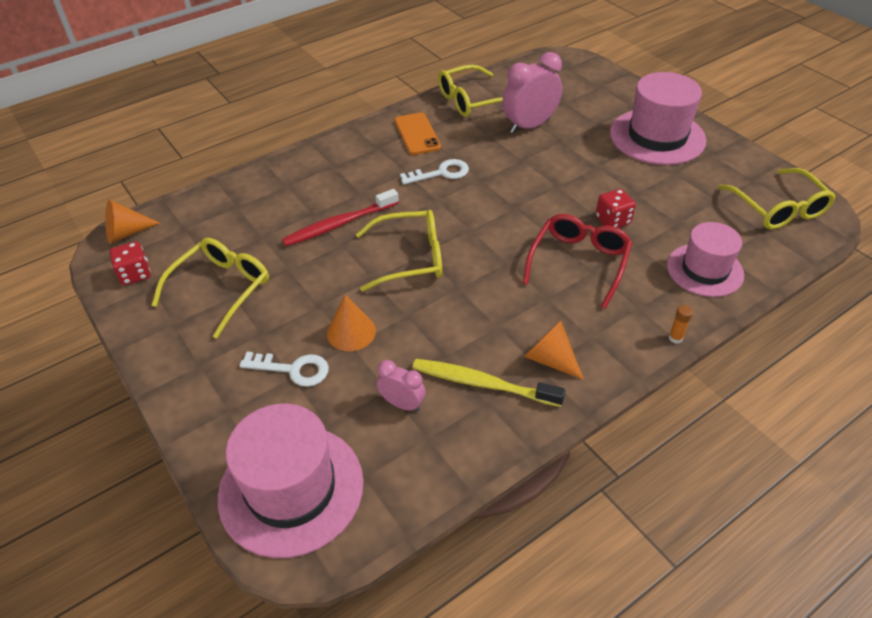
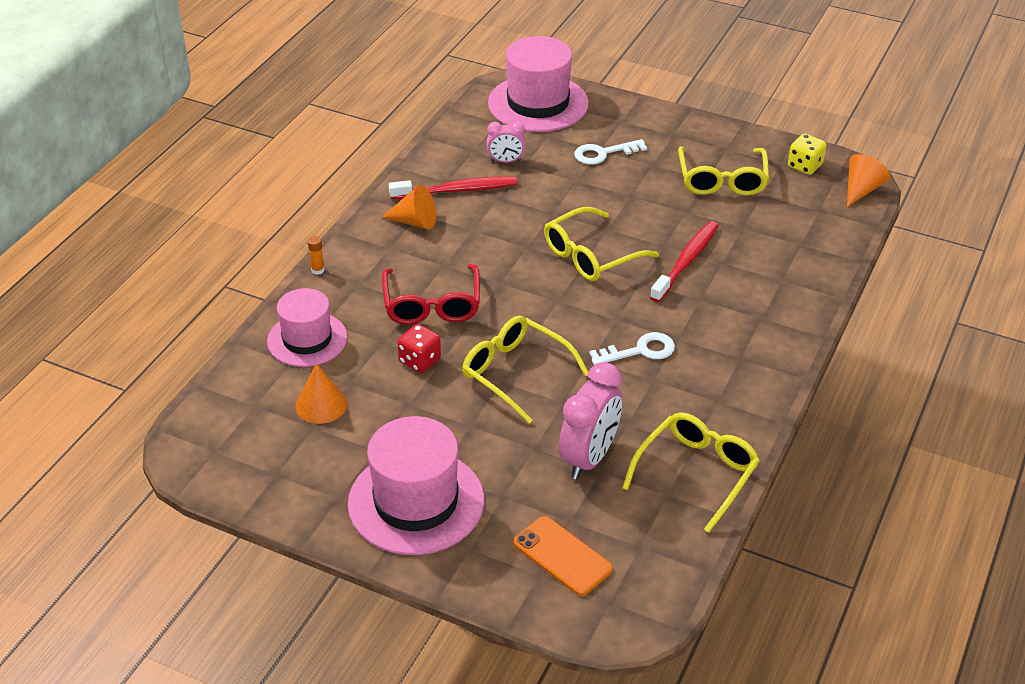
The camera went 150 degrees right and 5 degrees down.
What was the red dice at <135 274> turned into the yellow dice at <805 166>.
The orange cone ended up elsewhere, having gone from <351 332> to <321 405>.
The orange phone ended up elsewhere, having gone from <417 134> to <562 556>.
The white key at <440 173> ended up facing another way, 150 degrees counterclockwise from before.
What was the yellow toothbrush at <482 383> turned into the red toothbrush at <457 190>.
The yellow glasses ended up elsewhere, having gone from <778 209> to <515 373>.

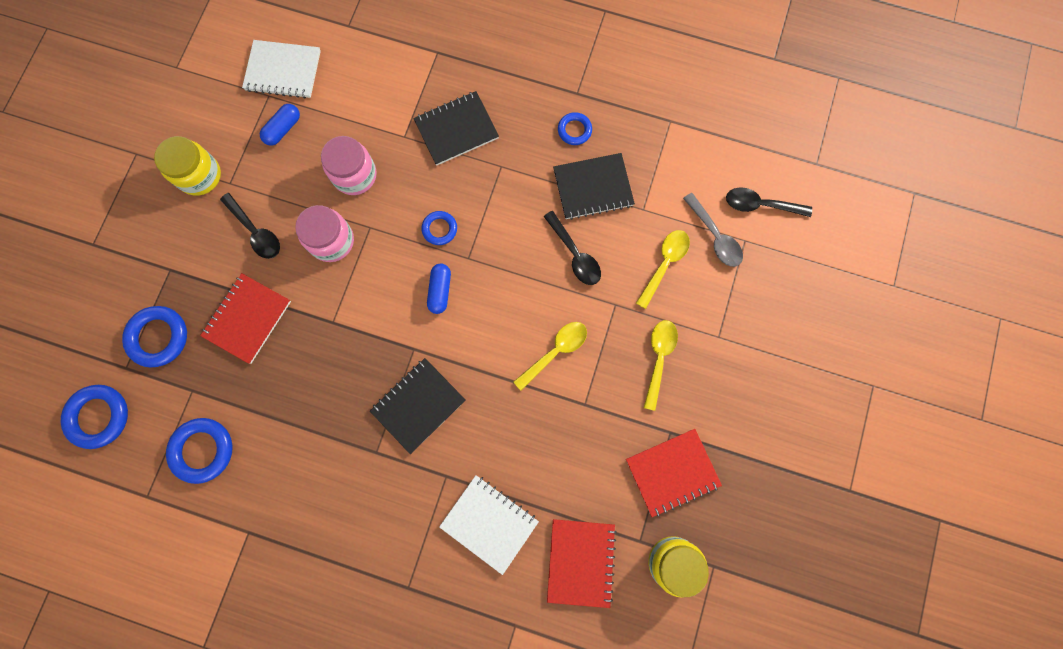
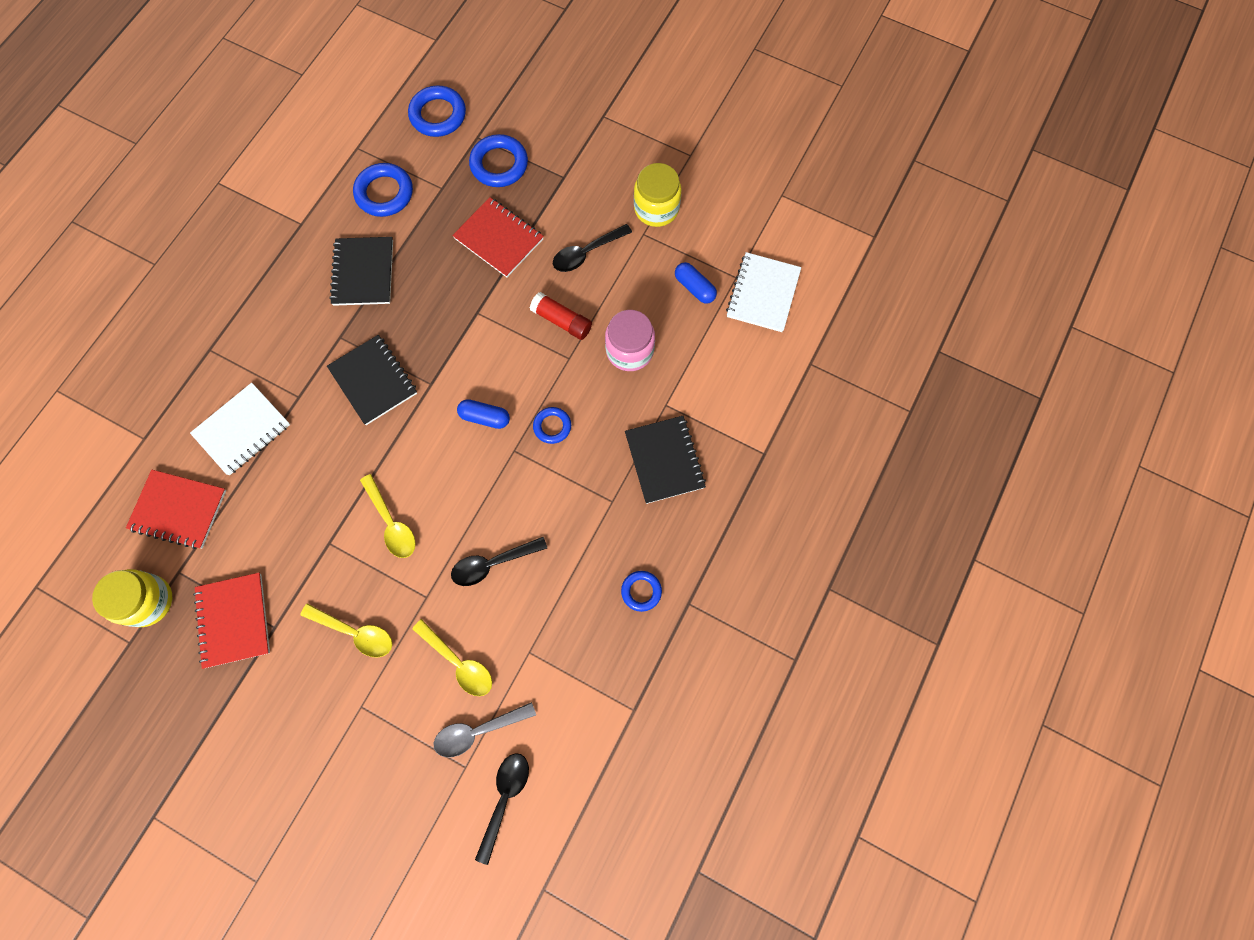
The camera went 100 degrees right and 5 degrees down.
Where the pink jar stood at <332 241>, the red glue stick came to stand at <561 321>.
The black notebook ended up elsewhere, having gone from <593 187> to <363 273>.

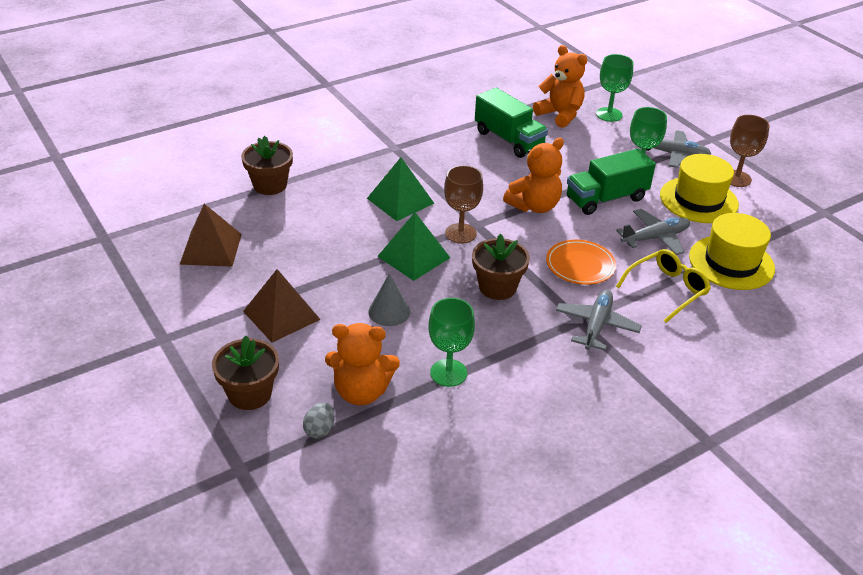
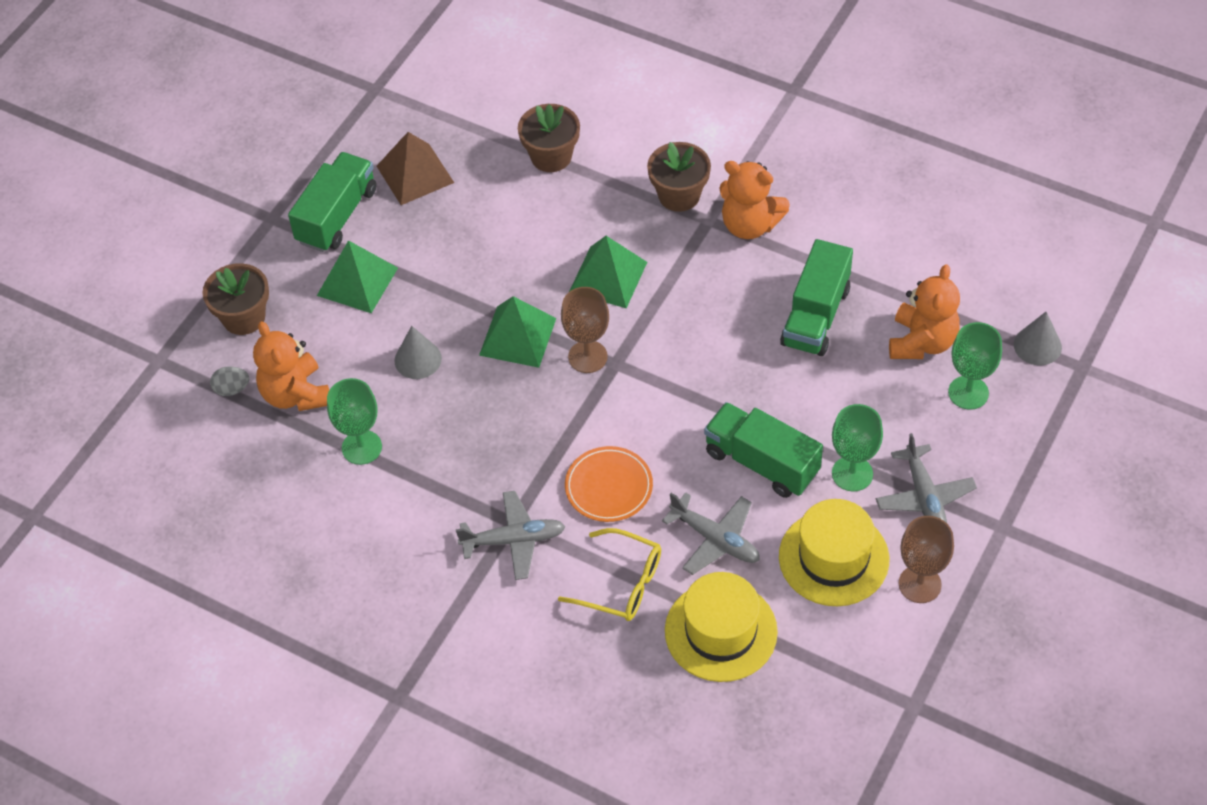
The camera went 65 degrees right and 15 degrees up.
What was the brown pyramid at <281 315> turned into the green pyramid at <357 281>.
The brown flower pot ended up elsewhere, having gone from <497 287> to <679 195>.
The orange teddy bear ended up elsewhere, having gone from <534 206> to <749 225>.
The second view gained the green truck at <337 216>.
The second view gained the grey cone at <1037 345>.

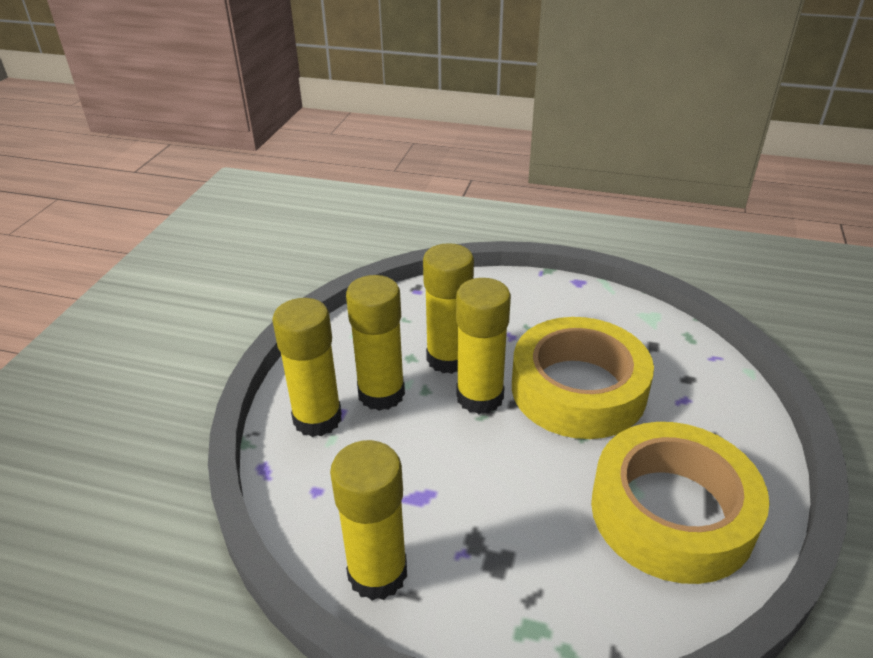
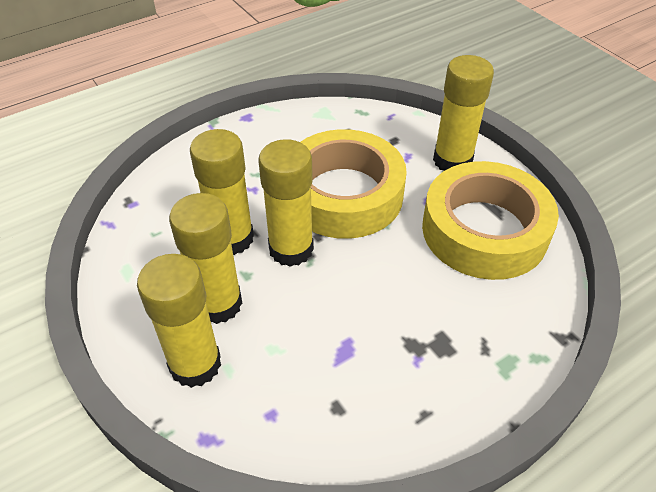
The camera went 50 degrees left and 10 degrees up.
The yellow glue stick ended up elsewhere, having gone from <377 573> to <452 160>.

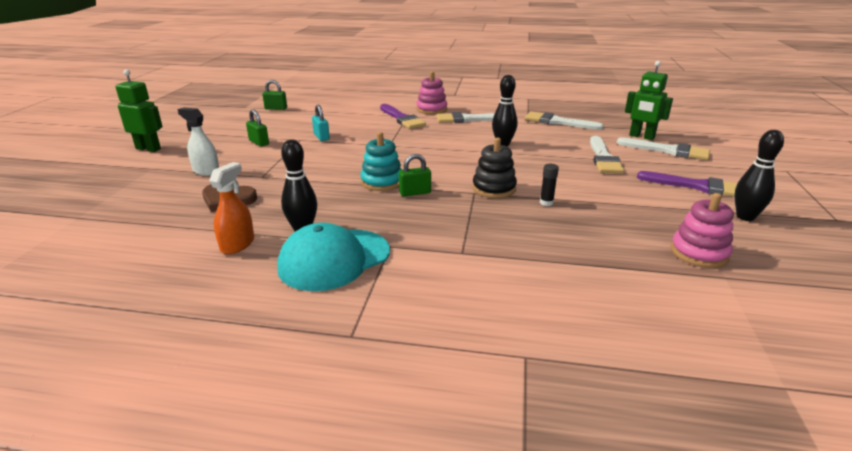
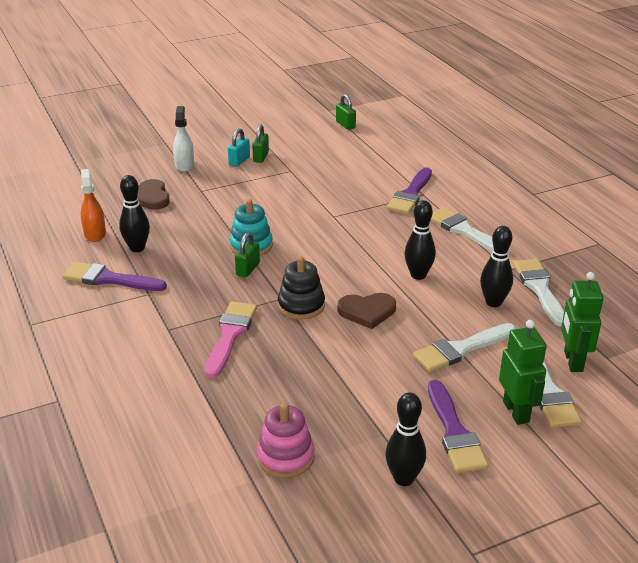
The camera went 55 degrees right and 5 degrees up.
The green robot ended up elsewhere, having gone from <148 149> to <516 412>.
The orange spray bottle at <237 244> ended up facing another way, 90 degrees counterclockwise from before.
Where the turquoise cap stood at <334 259>, the purple brush came to stand at <109 279>.
The turquoise padlock ended up elsewhere, having gone from <321 137> to <239 161>.
The green padlock at <415 193> ended up facing another way, 75 degrees clockwise from before.
The second view lost the pink stacking toy at <431 109>.
The second view lost the black glue stick at <546 203>.
The second view gained the pink brush at <230 335>.
The second view gained the brown heart at <367 311>.
The second view gained the black bowling pin at <493 302>.

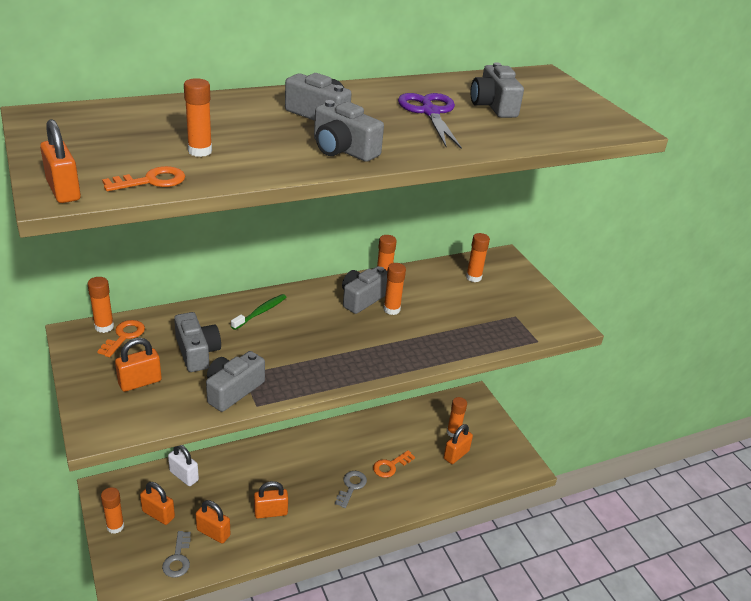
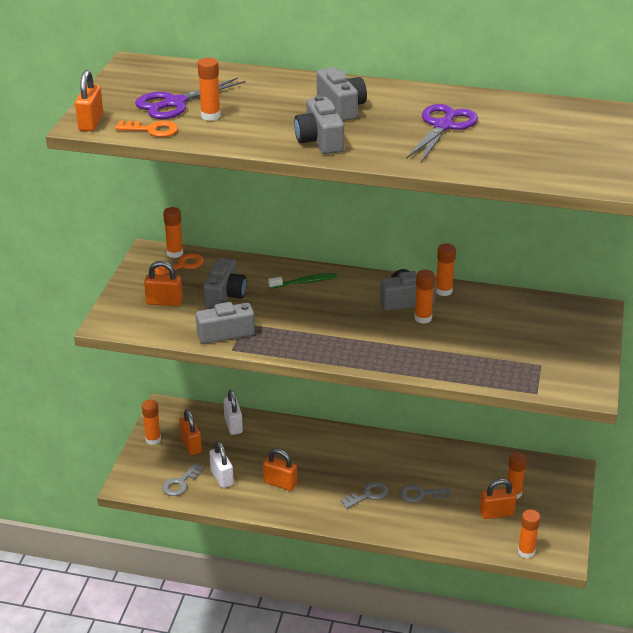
The camera went 40 degrees right and 0 degrees up.
What was the orange padlock at <213 533> turned into the white padlock at <222 477>.
What was the orange key at <390 466> turned into the grey key at <421 494>.
The orange glue stick ended up elsewhere, having gone from <473 277> to <526 552>.
The second view lost the grey camera at <493 106>.
The second view gained the purple scissors at <175 103>.

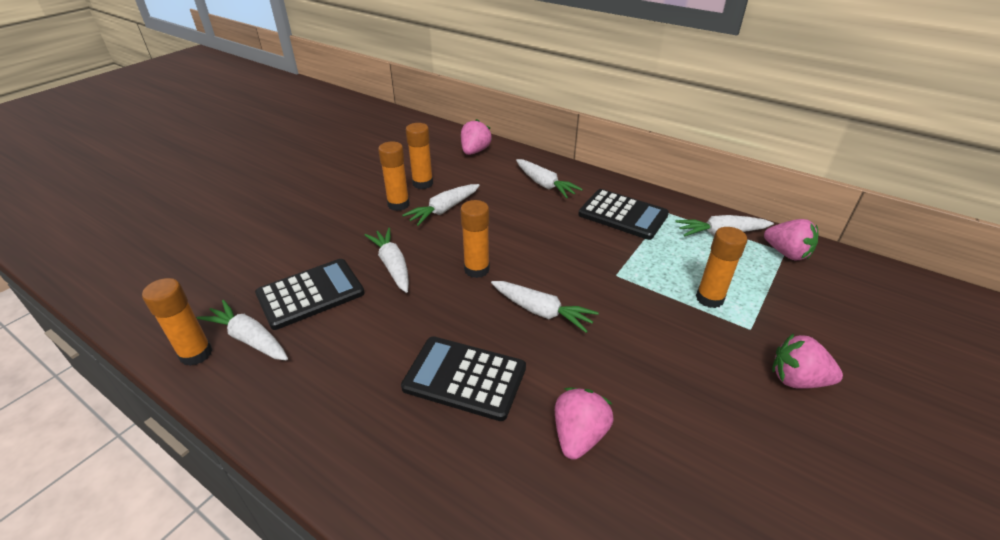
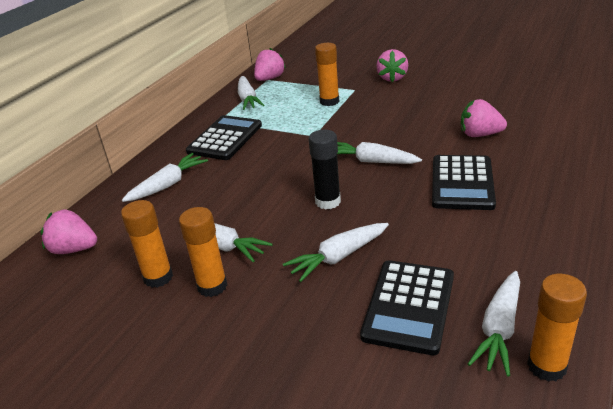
The camera went 95 degrees left and 5 degrees down.
The black calculator at <310 294> ended up facing another way, 120 degrees counterclockwise from before.
What was the orange glue stick at <476 269> turned into the black glue stick at <328 201>.
The white carrot at <541 311> ended up facing another way, 90 degrees counterclockwise from before.

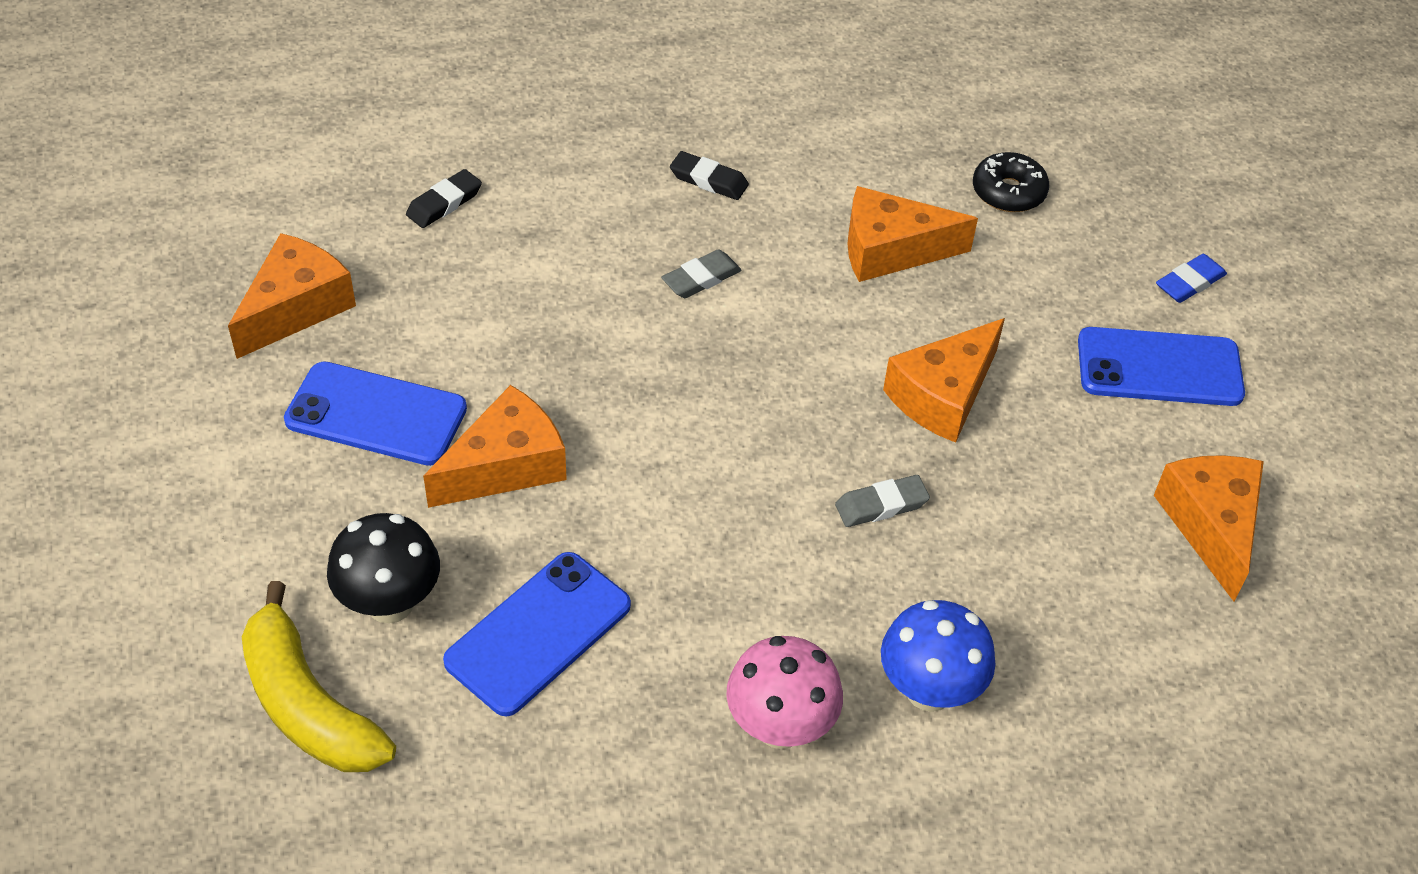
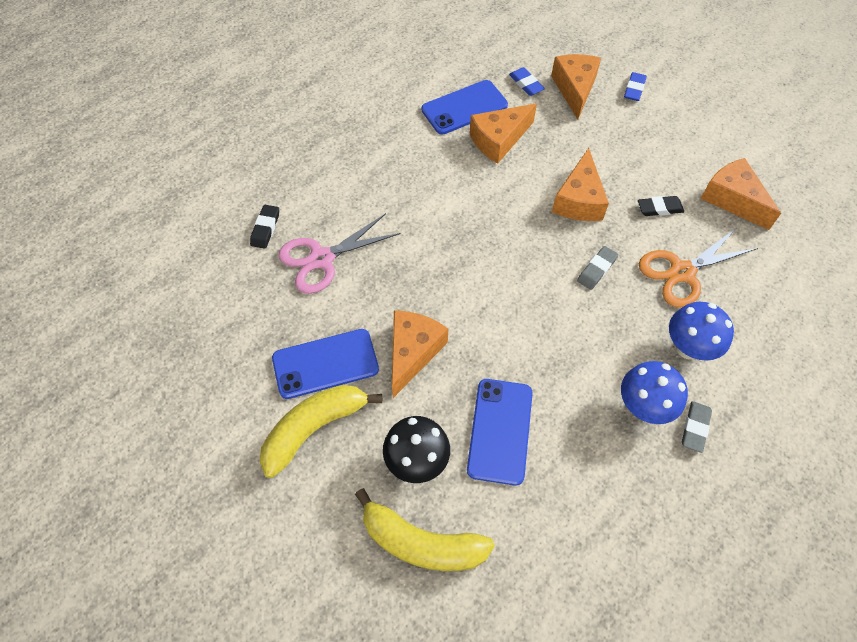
The camera went 30 degrees left and 10 degrees up.
The orange cheese ended up elsewhere, having gone from <296 308> to <574 89>.
The grey eraser ended up elsewhere, having gone from <701 278> to <695 428>.
The black eraser ended up elsewhere, having gone from <709 180> to <659 208>.
What was the pink mushroom at <780 727> turned into the blue mushroom at <643 407>.
Where the black donut stood at <1008 192>, the blue eraser came to stand at <526 84>.
The blue phone ended up elsewhere, having gone from <1159 368> to <464 108>.
The second view gained the yellow banana at <314 428>.
The second view gained the pink scissors at <321 259>.
The second view gained the orange scissors at <682 272>.

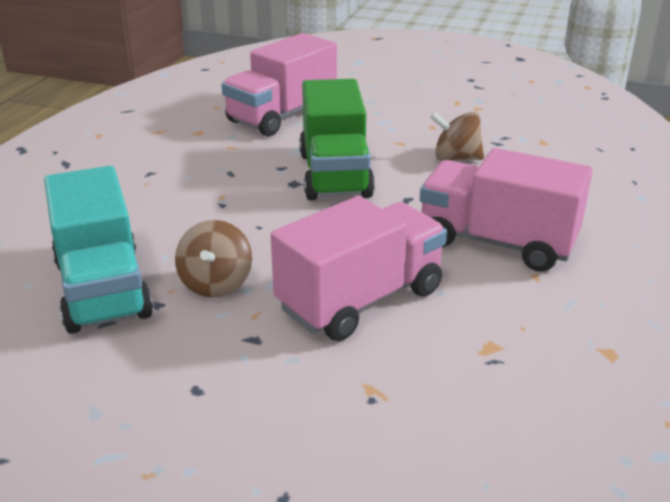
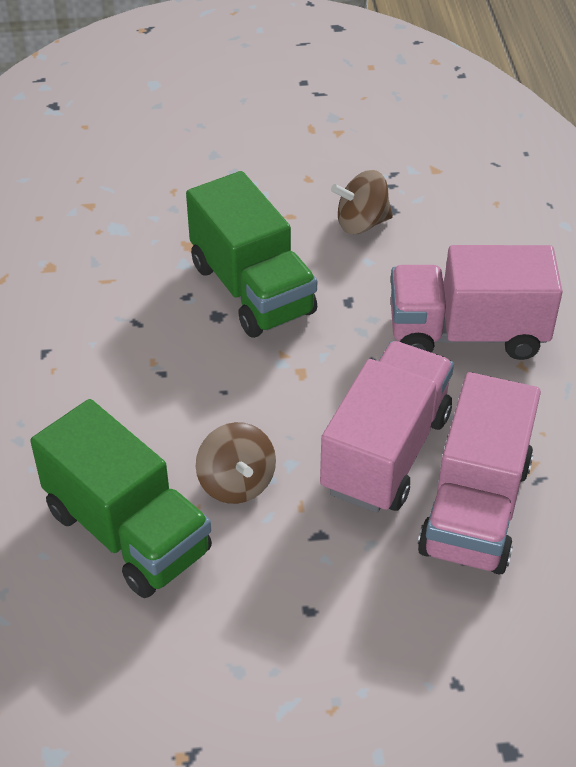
The camera went 25 degrees left and 15 degrees up.
What was the turquoise truck at <102 289> turned into the green truck at <128 531>.
The pink truck ended up elsewhere, having gone from <282 116> to <475 508>.

